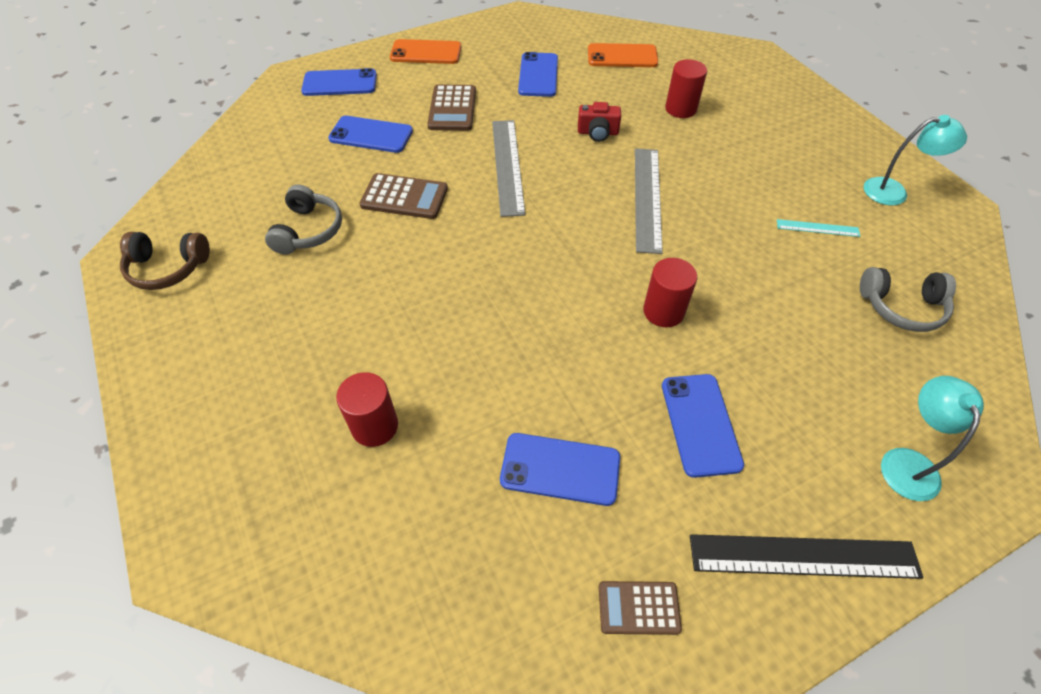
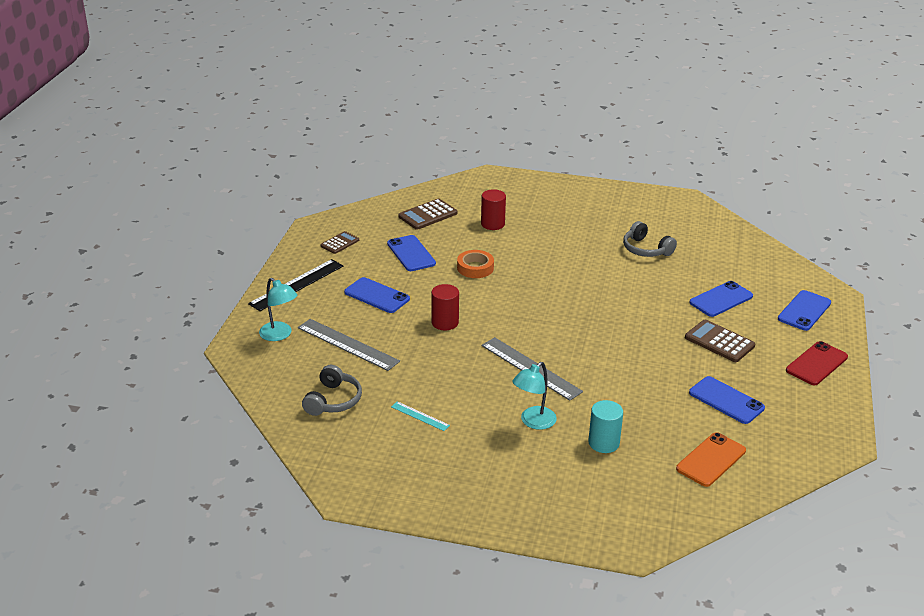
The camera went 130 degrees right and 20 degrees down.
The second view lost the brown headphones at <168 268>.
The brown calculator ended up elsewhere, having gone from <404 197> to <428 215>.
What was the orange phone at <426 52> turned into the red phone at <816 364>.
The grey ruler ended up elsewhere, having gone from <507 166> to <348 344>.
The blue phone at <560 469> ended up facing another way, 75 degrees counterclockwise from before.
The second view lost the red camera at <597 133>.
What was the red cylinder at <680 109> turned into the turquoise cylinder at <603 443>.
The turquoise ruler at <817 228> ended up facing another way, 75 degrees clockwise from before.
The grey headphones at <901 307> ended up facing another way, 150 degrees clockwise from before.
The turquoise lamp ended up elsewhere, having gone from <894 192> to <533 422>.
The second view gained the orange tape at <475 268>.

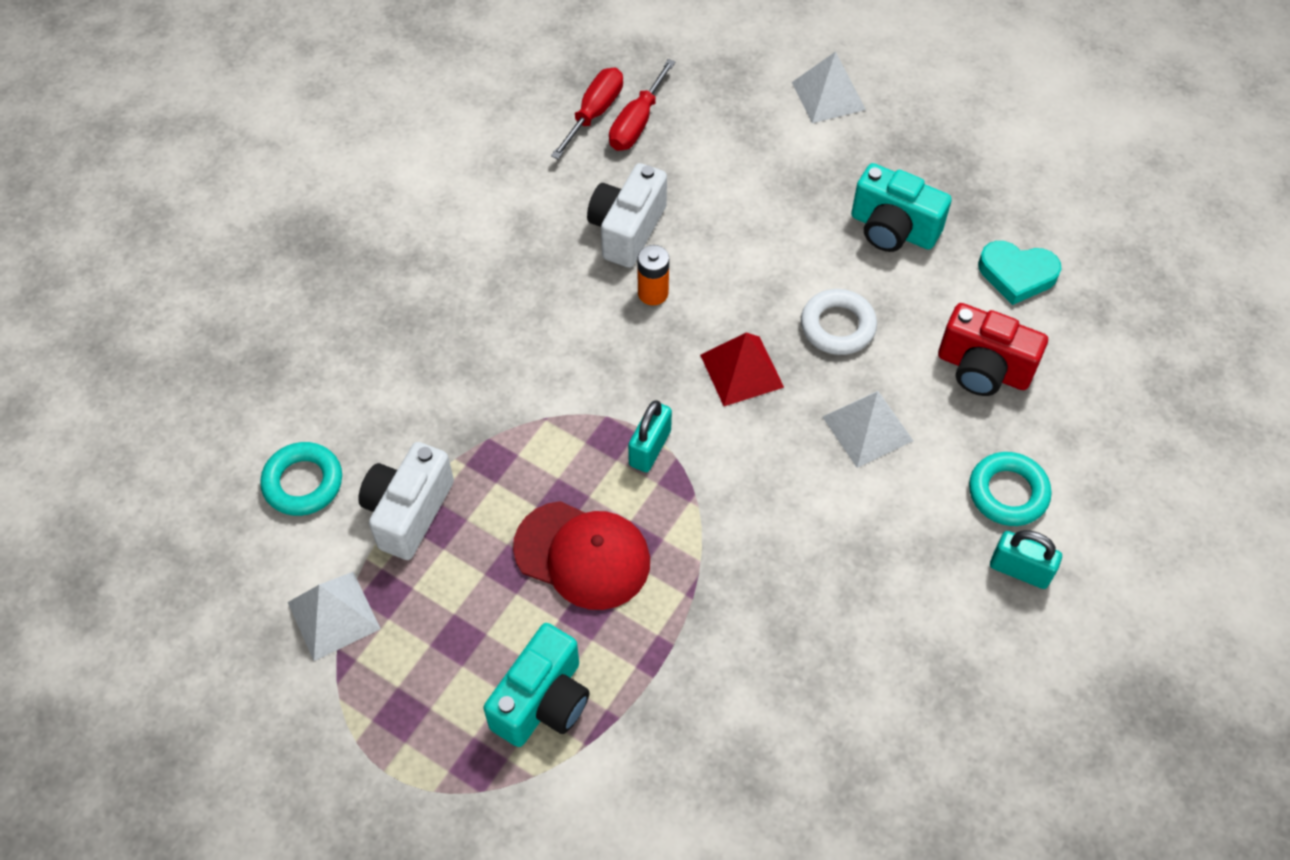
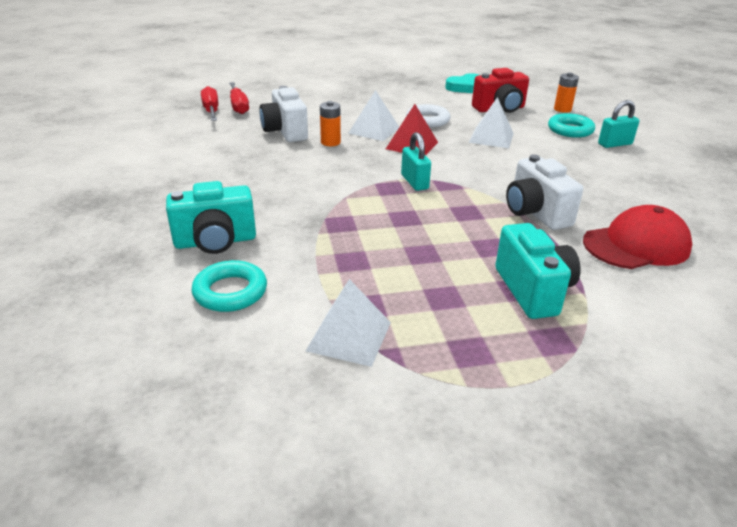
The camera went 45 degrees left and 25 degrees down.
The white camera ended up elsewhere, having gone from <408 512> to <535 213>.
The red cap ended up elsewhere, having gone from <582 555> to <636 245>.
The white pyramid ended up elsewhere, having gone from <828 96> to <374 130>.
The turquoise camera ended up elsewhere, having gone from <892 229> to <215 242>.
The second view gained the orange battery at <562 109>.

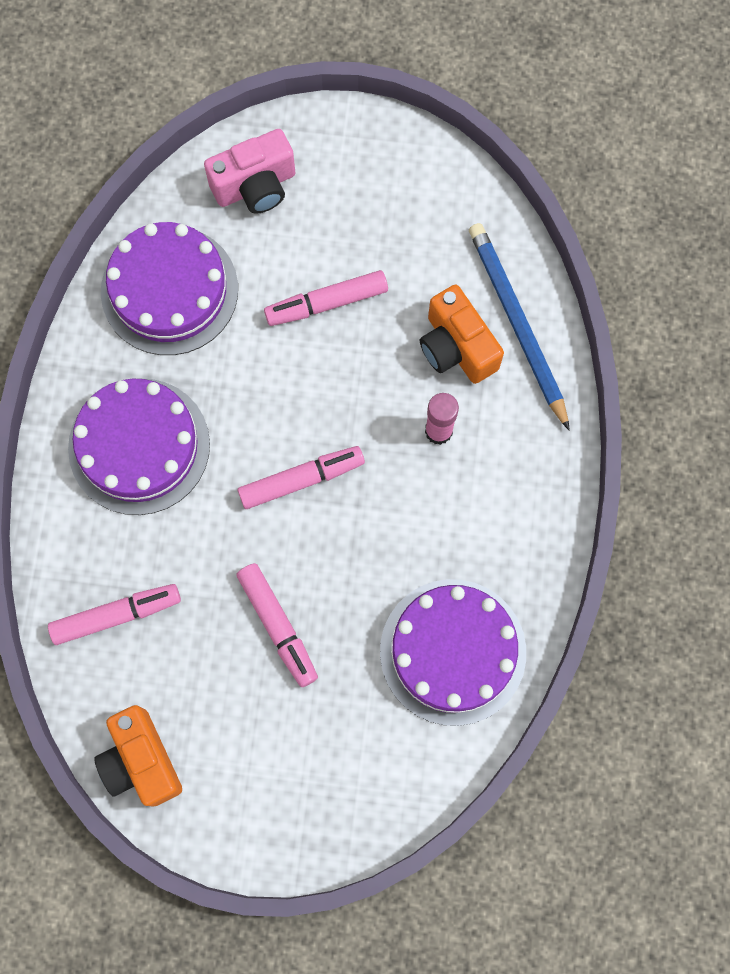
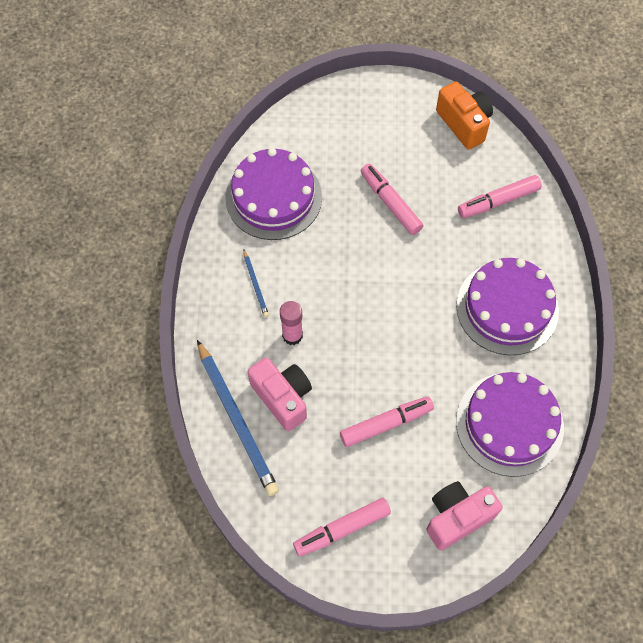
The camera went 175 degrees right and 10 degrees down.
The pink marker ended up elsewhere, having gone from <301 480> to <342 529>.
What was the orange camera at <456 347> turned into the pink camera at <283 397>.
The second view gained the blue pencil at <255 285>.

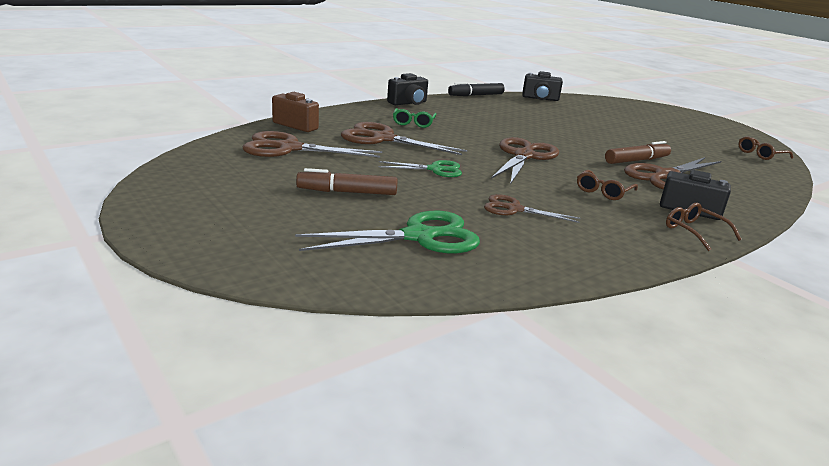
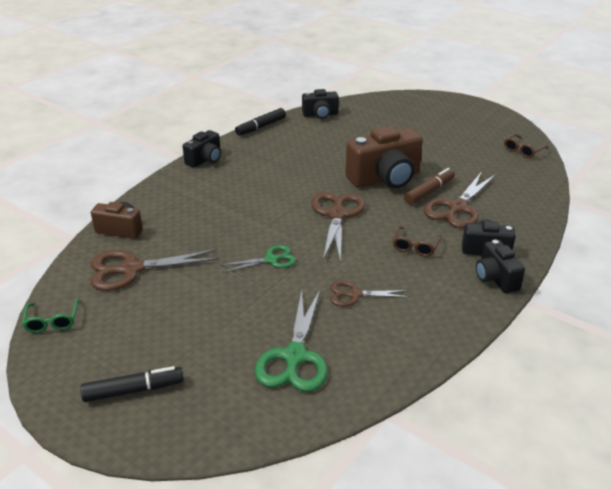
The camera went 15 degrees left and 10 degrees up.
The green scissors at <419 237> ended up facing another way, 135 degrees clockwise from before.
The second view lost the brown marker at <347 192>.
The second view lost the brown scissors at <383 139>.
The green glasses ended up elsewhere, having gone from <413 123> to <52 321>.
Where the brown glasses stood at <695 232>, the black camera came to stand at <495 278>.
The second view gained the black marker at <133 390>.
The second view gained the brown camera at <385 179>.

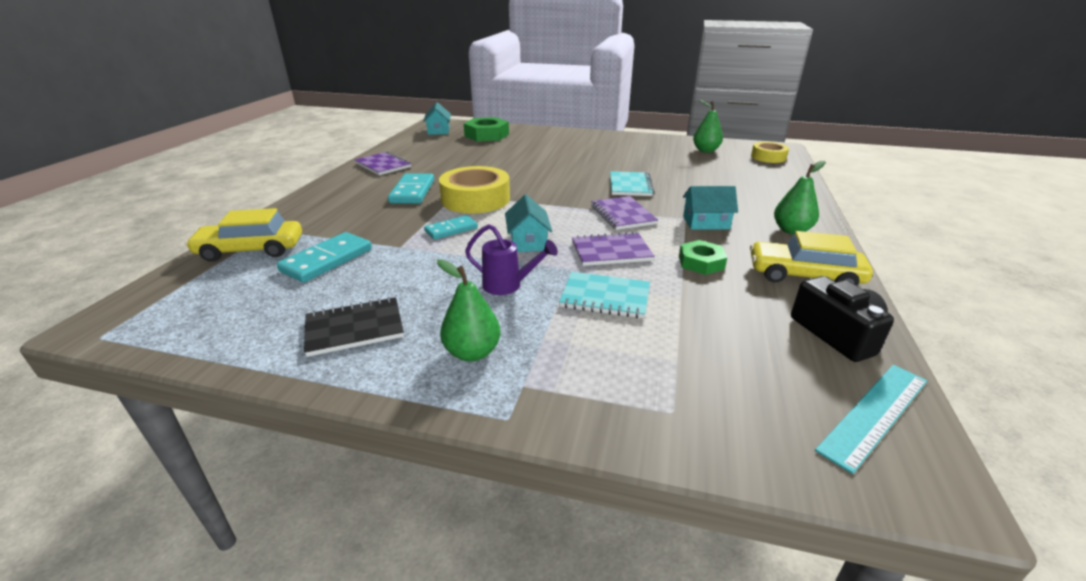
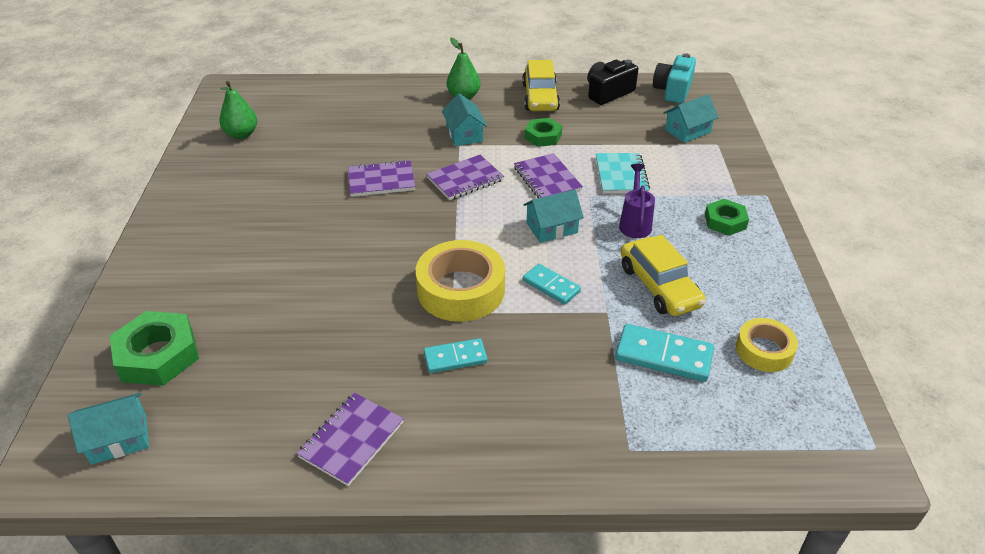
The camera went 105 degrees left and 10 degrees up.
The yellow car ended up elsewhere, having gone from <251 250> to <659 286>.
The second view lost the black notebook at <354 328>.
The size of the turquoise domino at <412 191> changed by a factor of 0.65.
Where the green pear stood at <472 352>, the green nut came to stand at <725 221>.
What was the turquoise notebook at <630 186> turned into the purple notebook at <381 180>.
The yellow tape ended up elsewhere, having gone from <768 157> to <764 350>.
Where the turquoise ruler stood at <874 414>, the turquoise camera came to stand at <673 90>.
The second view gained the turquoise house at <687 131>.

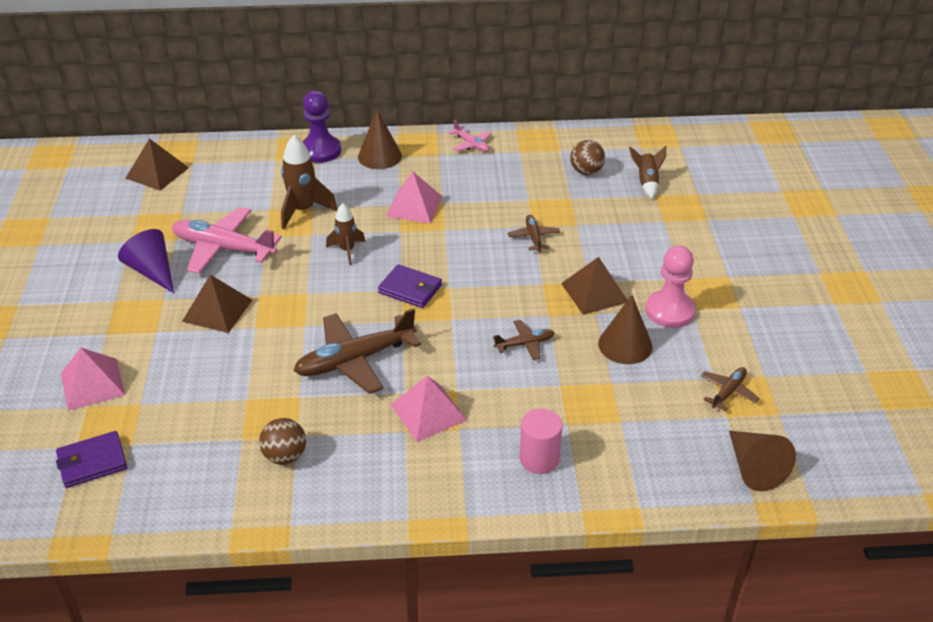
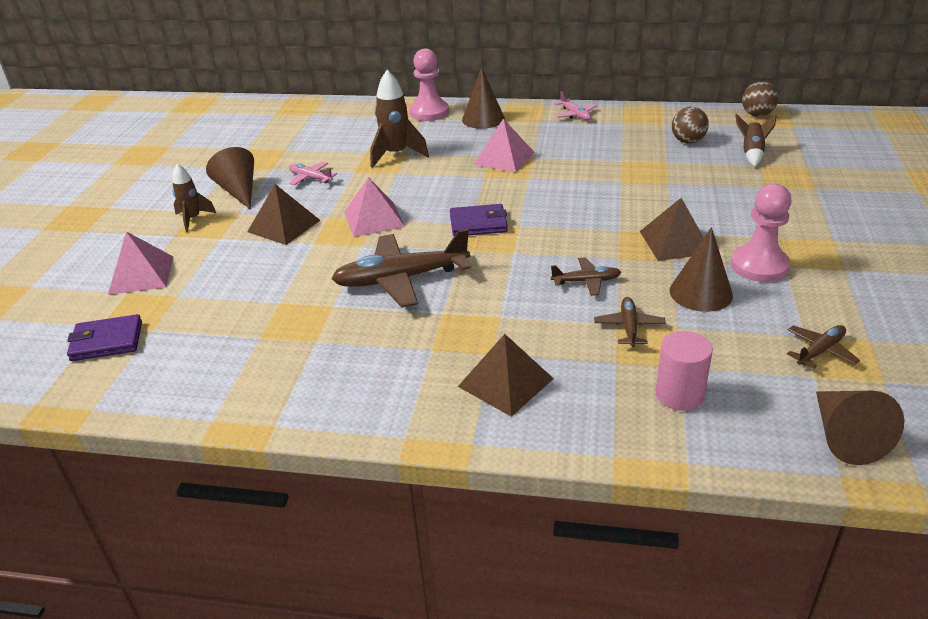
The camera went 15 degrees right and 5 degrees down.
What was the purple cone at <152 271> turned into the brown cone at <239 191>.
The brown pyramid ended up elsewhere, having gone from <157 172> to <505 382>.
The size of the pink plane at <223 248> changed by a factor of 0.50.
The brown ball ended up elsewhere, having gone from <285 456> to <757 115>.
What was the purple pawn at <320 151> turned into the pink pawn at <429 112>.
The brown rocket ended up elsewhere, having gone from <347 250> to <193 219>.
The purple wallet at <410 289> ended up facing another way, 45 degrees counterclockwise from before.
The pink pyramid ended up elsewhere, having gone from <428 412> to <373 219>.
The brown plane ended up elsewhere, having gone from <533 237> to <629 327>.
The pink cylinder ended up elsewhere, having gone from <539 459> to <679 394>.

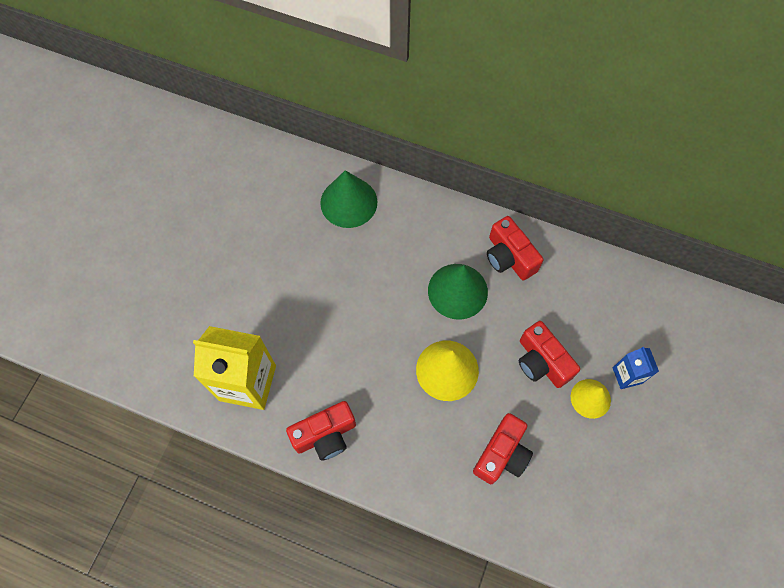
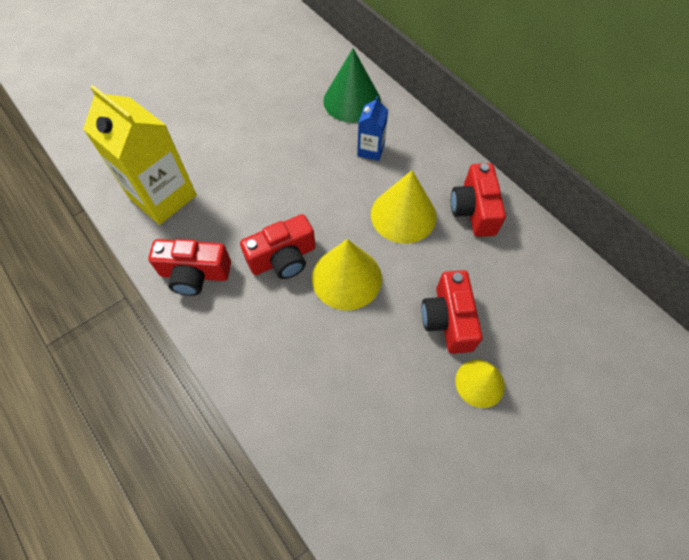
The camera went 30 degrees right and 5 degrees down.
What was the green cone at <457 291> turned into the yellow cone at <403 215>.
The red camera ended up elsewhere, having gone from <502 454> to <283 258>.
The blue carton ended up elsewhere, having gone from <627 375> to <371 150>.

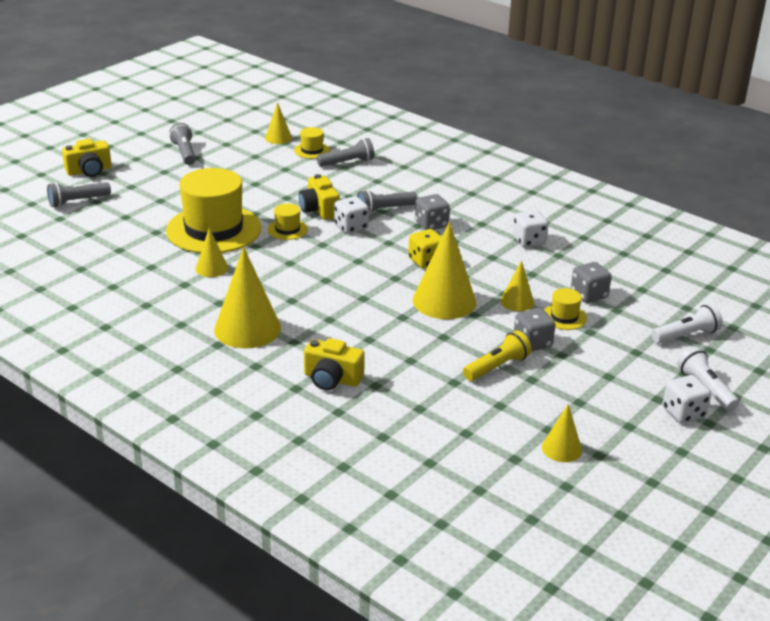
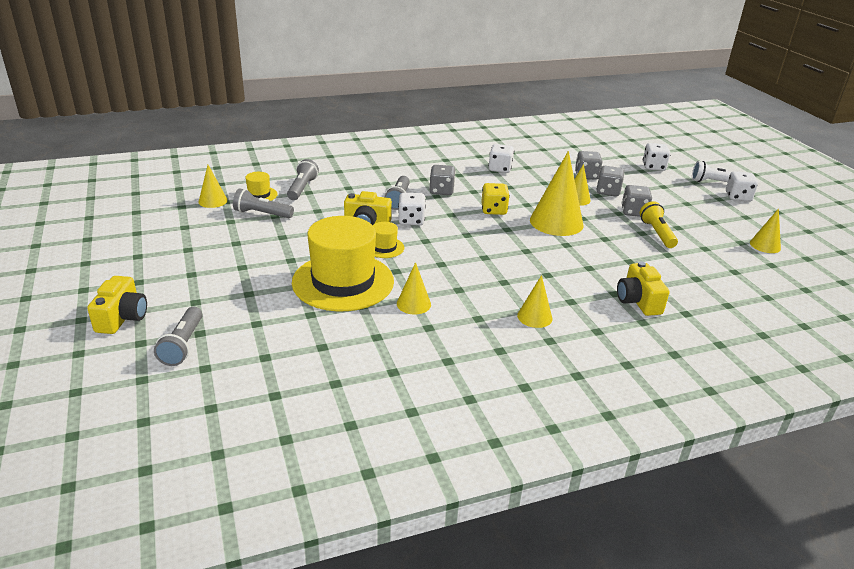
The camera went 60 degrees left and 0 degrees up.
The grey flashlight ended up elsewhere, having gone from <185 153> to <262 214>.
The size of the yellow cone at <247 329> changed by a factor of 0.53.
The yellow camera at <332 379> ended up facing another way, 120 degrees clockwise from before.
Where the yellow hat stood at <564 317>, the grey dice came to stand at <608 192>.
Where the white flashlight stood at <686 335>, the white dice came to stand at <653 167>.

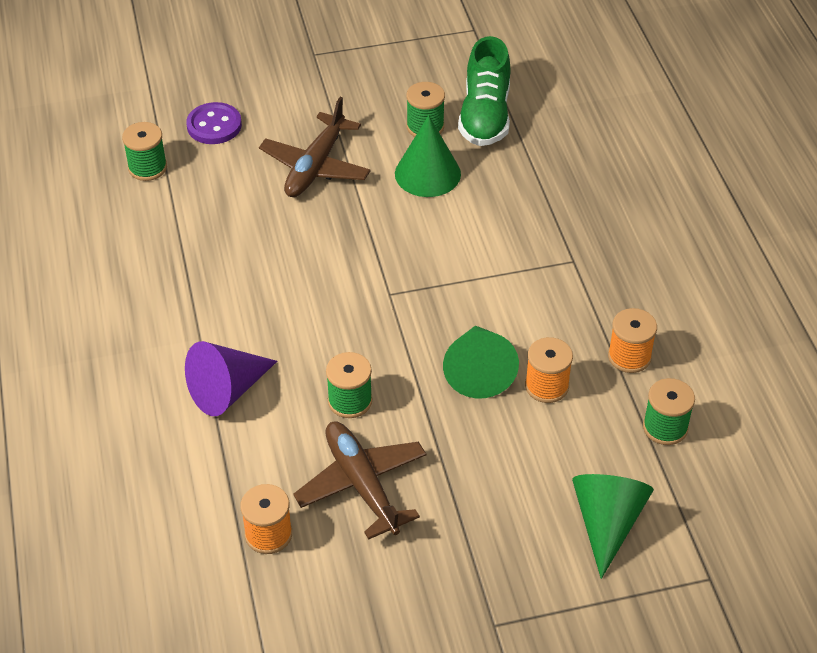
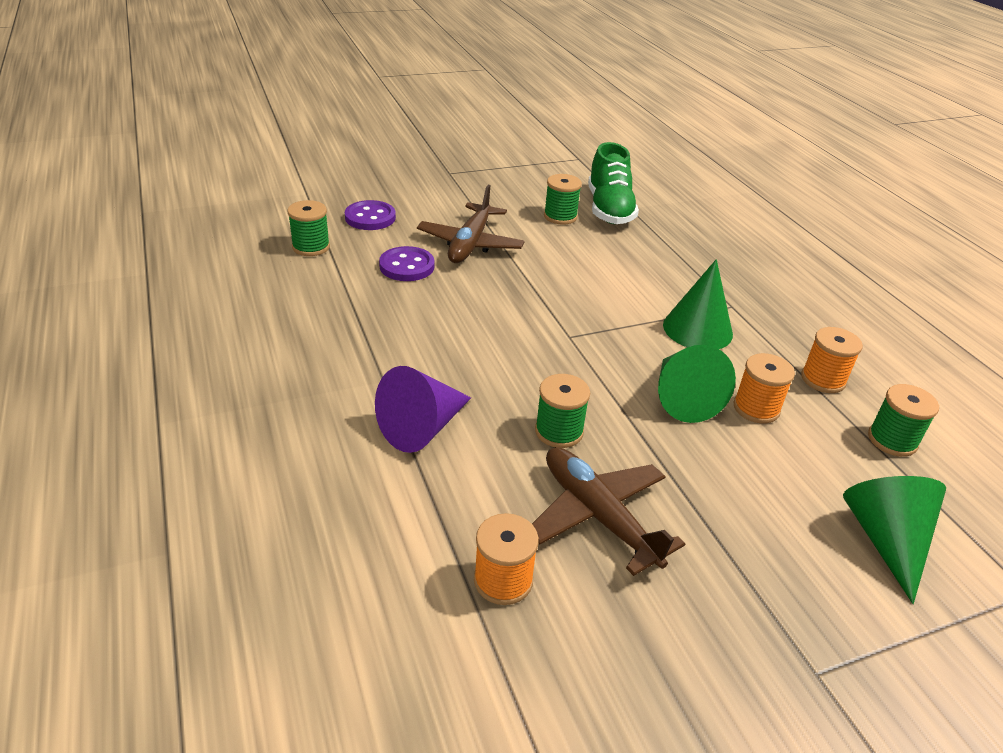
The camera went 10 degrees left and 10 degrees down.
The green cone ended up elsewhere, having gone from <427 173> to <697 329>.
The second view gained the purple button at <407 266>.

